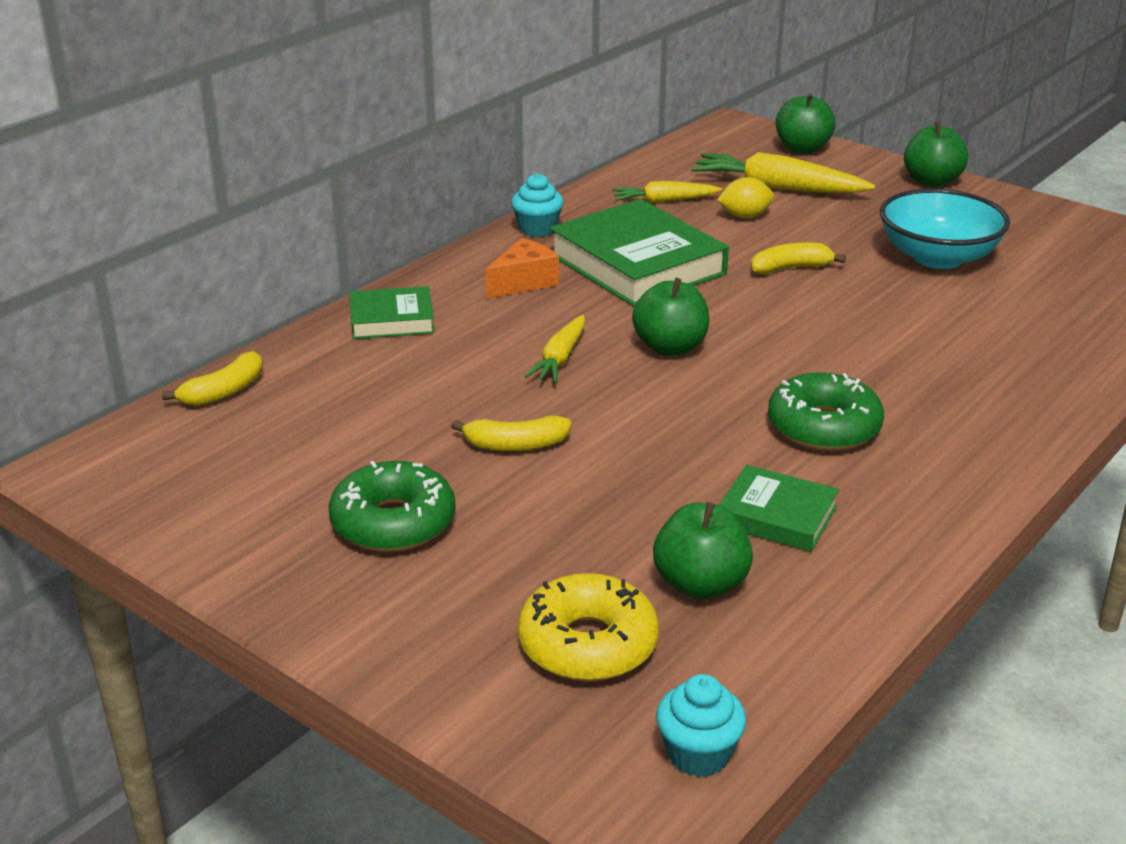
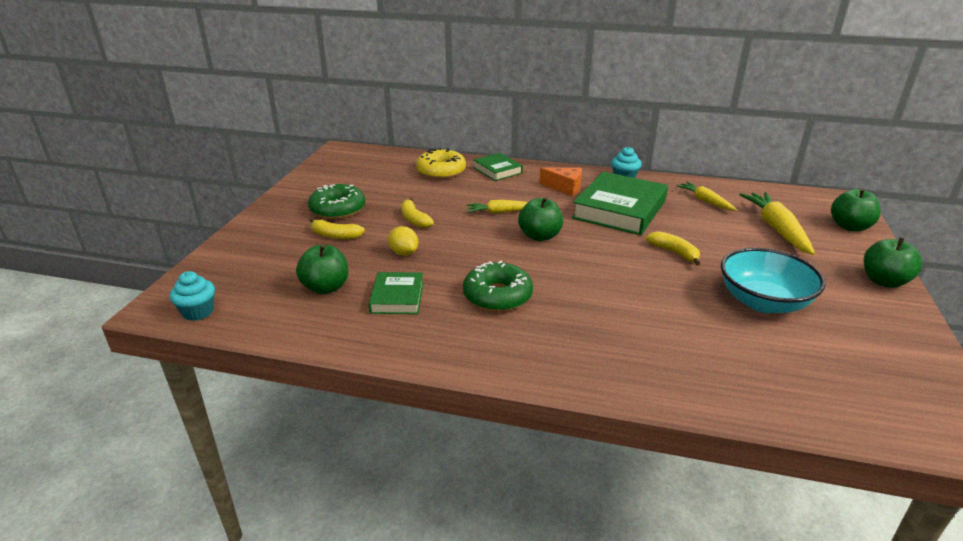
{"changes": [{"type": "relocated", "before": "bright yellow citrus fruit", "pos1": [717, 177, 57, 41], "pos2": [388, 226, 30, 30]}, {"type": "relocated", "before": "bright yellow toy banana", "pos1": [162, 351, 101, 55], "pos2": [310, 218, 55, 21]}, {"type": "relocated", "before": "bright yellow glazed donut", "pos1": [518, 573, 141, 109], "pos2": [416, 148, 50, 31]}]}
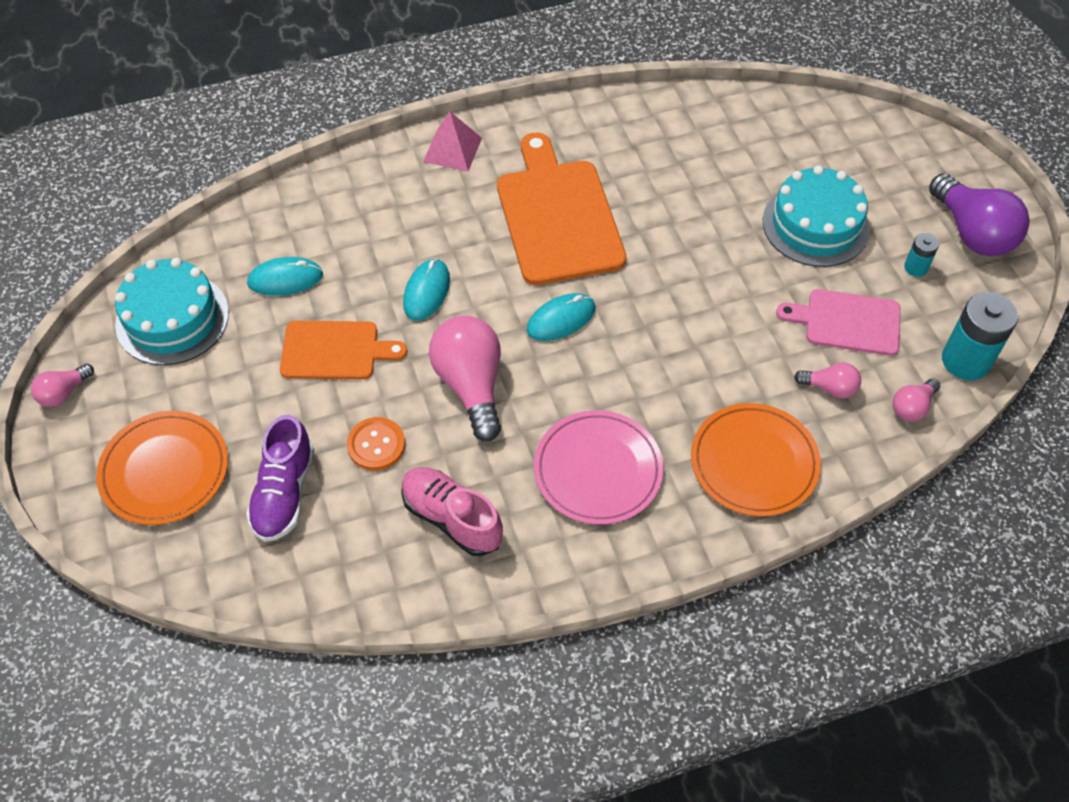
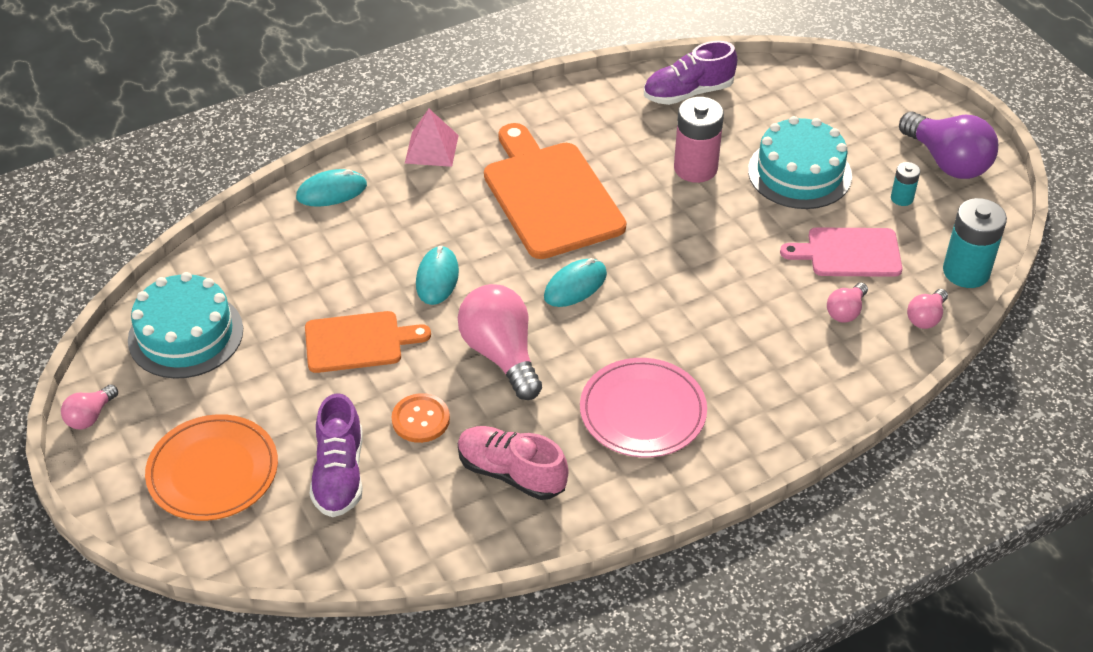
{"changes": [{"type": "relocated", "before": "aqua PC mouse", "pos1": [247, 257, 76, 39], "pos2": [296, 169, 71, 37]}, {"type": "spun", "before": "rosy lightbulb", "pos1": [794, 362, 67, 36], "pos2": [827, 283, 41, 40], "turn": 120}, {"type": "missing", "before": "orange plate", "pos1": [691, 403, 130, 114]}, {"type": "appeared", "after": "purple sneaker", "pos2": [644, 41, 93, 64]}, {"type": "appeared", "after": "rosy AA battery", "pos2": [674, 97, 50, 86]}]}
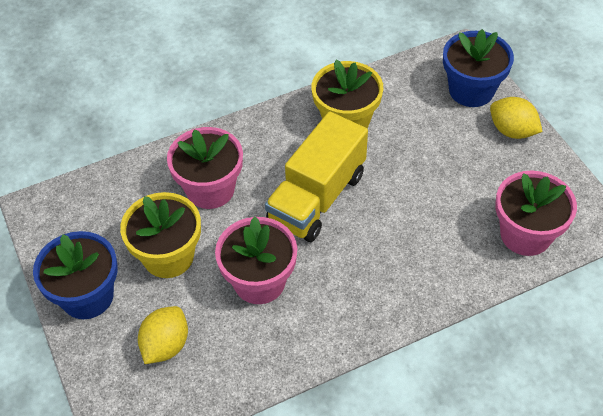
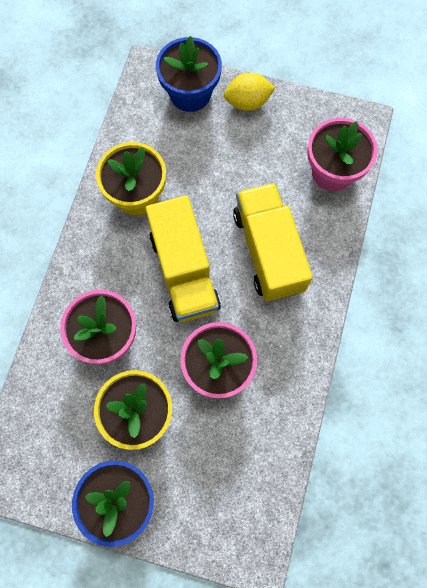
{"changes": [{"type": "missing", "before": "bright yellow citrus fruit", "pos1": [138, 306, 50, 58]}, {"type": "appeared", "after": "bright yellow lorry", "pos2": [233, 183, 80, 119]}]}
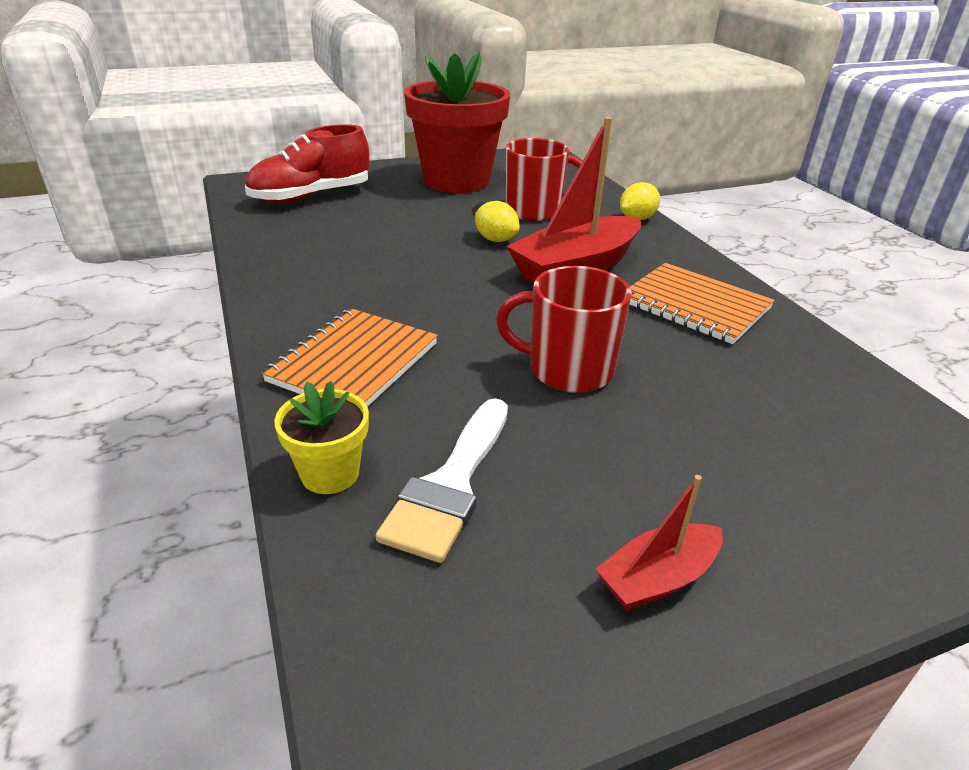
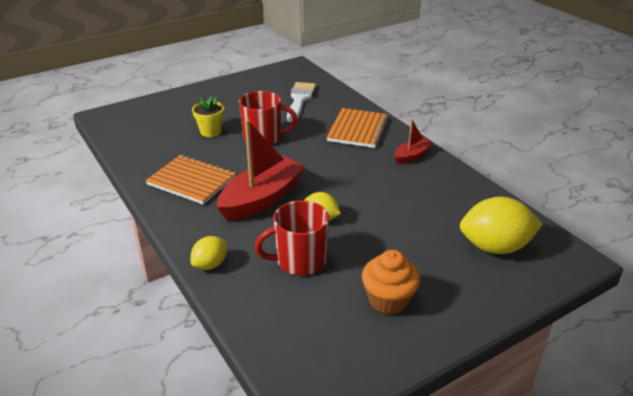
{"changes": [{"type": "exchanged", "before": "crimson potted plant", "after": "orange fairy cake", "pos1": [404, 52, 107, 141], "pos2": [362, 250, 58, 65]}, {"type": "exchanged", "before": "crimson sneaker", "after": "bright yellow citrus fruit", "pos1": [245, 124, 124, 79], "pos2": [460, 196, 83, 58]}, {"type": "relocated", "before": "bright yellow potted plant", "pos1": [274, 381, 95, 113], "pos2": [192, 97, 32, 40]}, {"type": "relocated", "before": "crimson toy boat", "pos1": [595, 475, 128, 136], "pos2": [394, 119, 38, 45]}]}
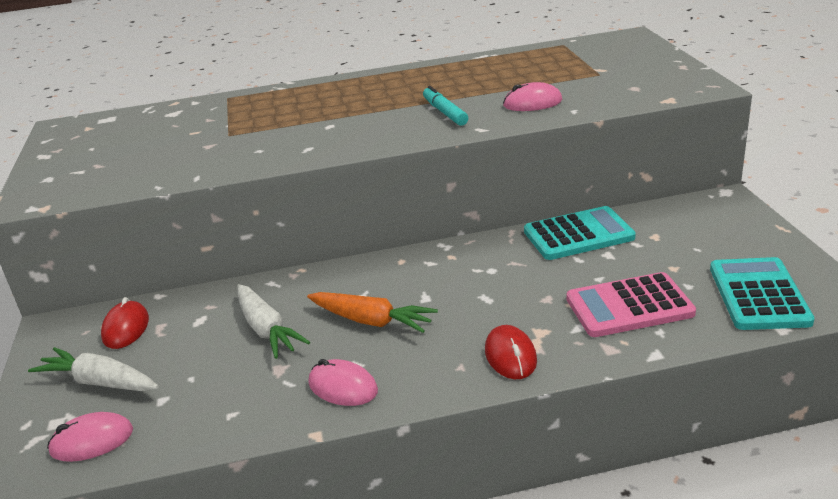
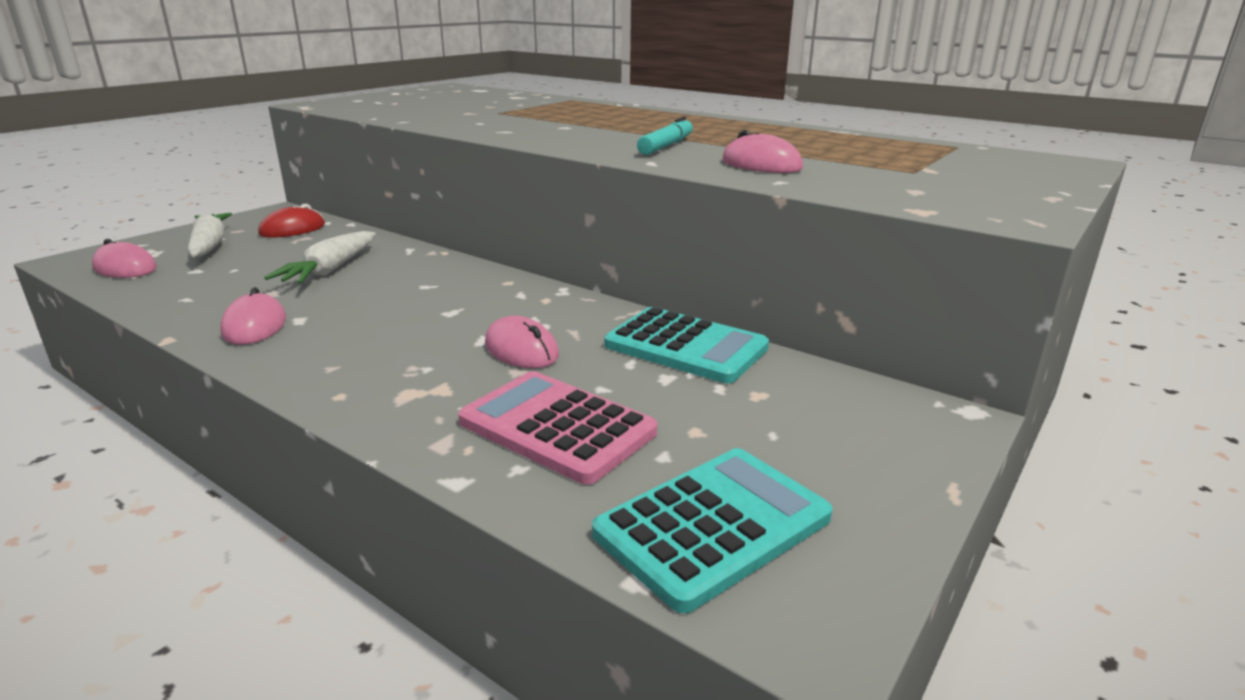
{"changes": [{"type": "missing", "before": "orange toy carrot", "pos1": [307, 292, 131, 41]}, {"type": "missing", "before": "crimson PC mouse", "pos1": [485, 325, 52, 54]}, {"type": "appeared", "after": "rosy PC mouse", "pos2": [485, 316, 74, 52]}]}
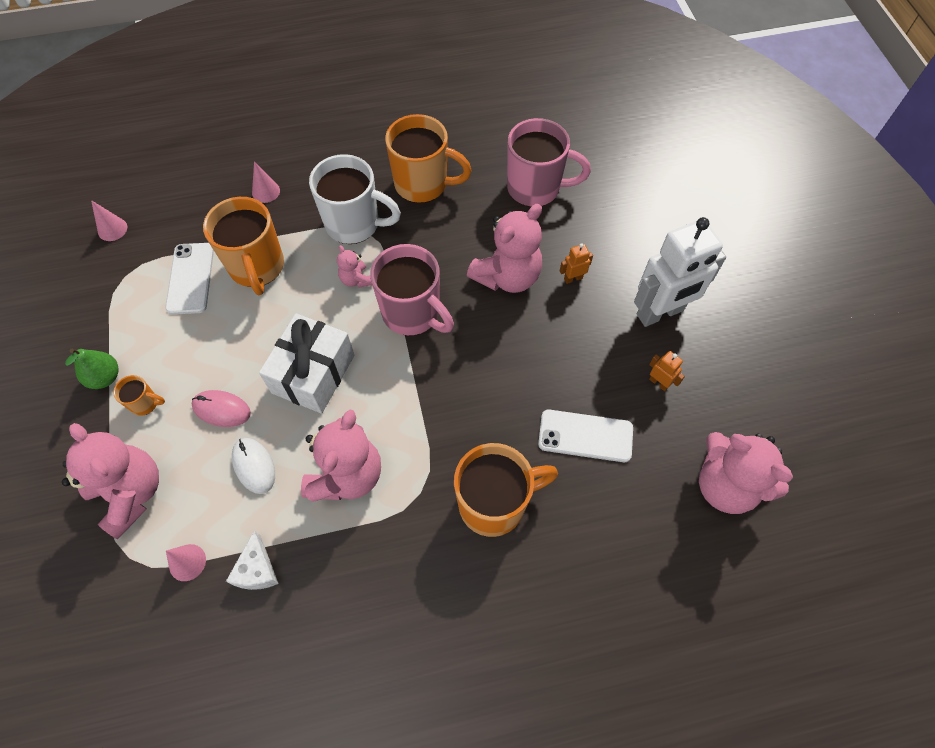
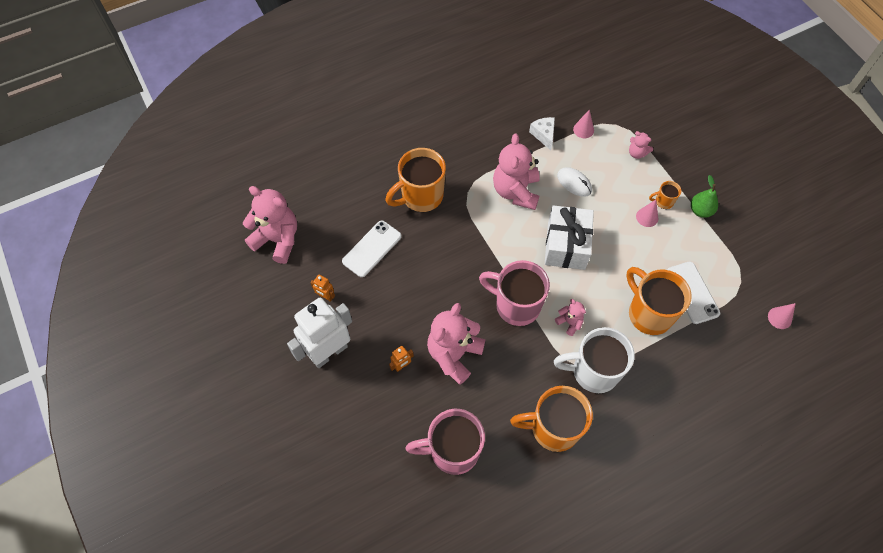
{"changes": [{"type": "relocated", "before": "rosy cone", "pos1": [252, 161, 28, 42], "pos2": [636, 200, 22, 27]}, {"type": "missing", "before": "rosy PC mouse", "pos1": [192, 390, 59, 37]}, {"type": "spun", "before": "pure white mobile phone", "pos1": [538, 409, 95, 53], "pos2": [342, 221, 59, 56], "turn": -45}, {"type": "size", "before": "rosy stuffed bear", "pos1": [62, 423, 97, 116], "pos2": [629, 131, 24, 28], "scale": 0.47}]}
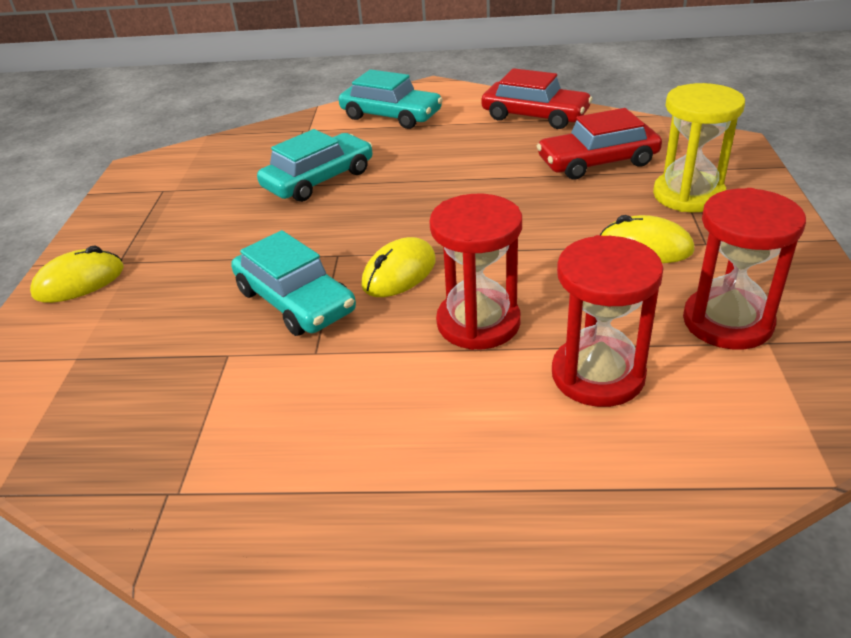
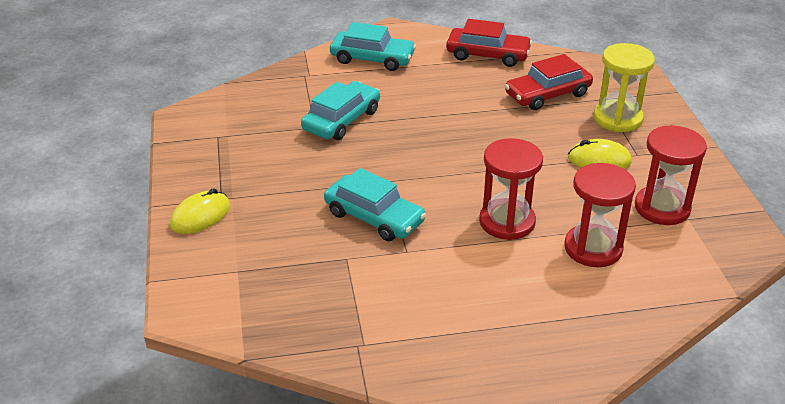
{"changes": [{"type": "missing", "before": "bright yellow PC mouse", "pos1": [361, 237, 75, 60]}]}
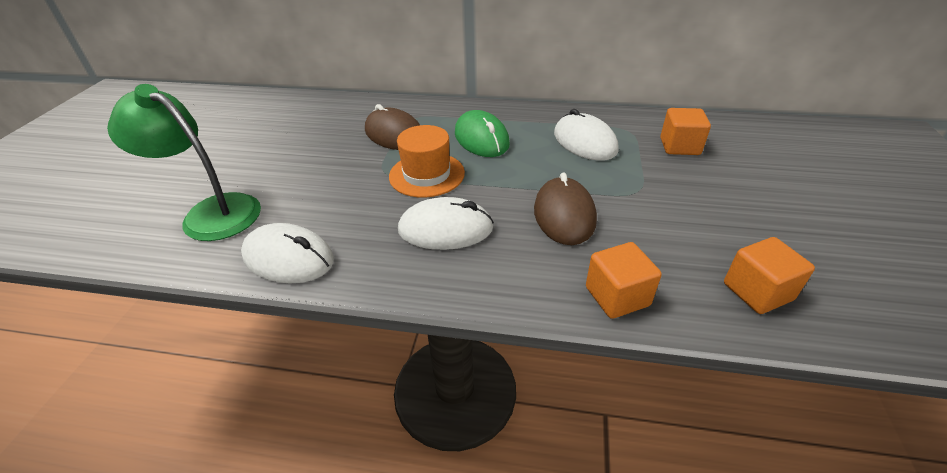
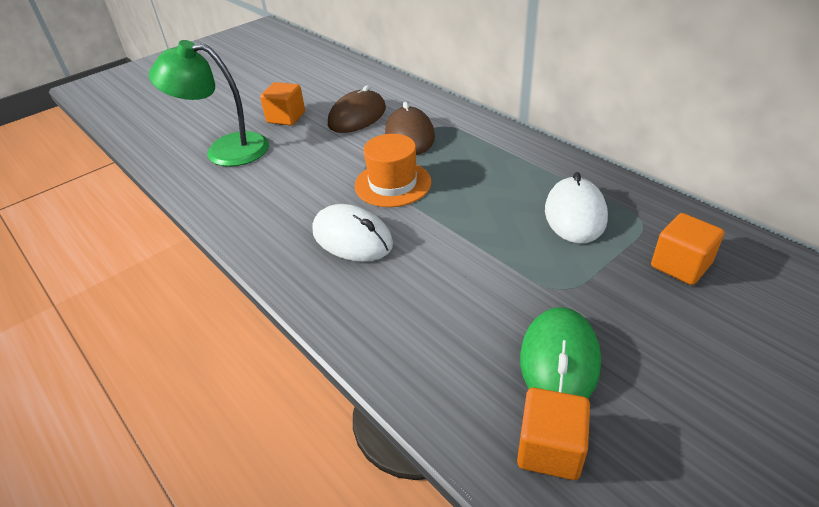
{"changes": [{"type": "spun", "before": "leaf-green lamp", "pos1": [107, 84, 154, 157], "pos2": [149, 40, 120, 127], "turn": -60}, {"type": "relocated", "before": "leaf-green PC mouse", "pos1": [455, 110, 55, 47], "pos2": [520, 307, 81, 92]}, {"type": "relocated", "before": "russet PC mouse", "pos1": [534, 172, 63, 73], "pos2": [328, 85, 58, 48]}, {"type": "missing", "before": "pure white PC mouse", "pos1": [241, 223, 93, 60]}, {"type": "relocated", "before": "orange block", "pos1": [586, 242, 76, 77], "pos2": [260, 82, 45, 43]}]}
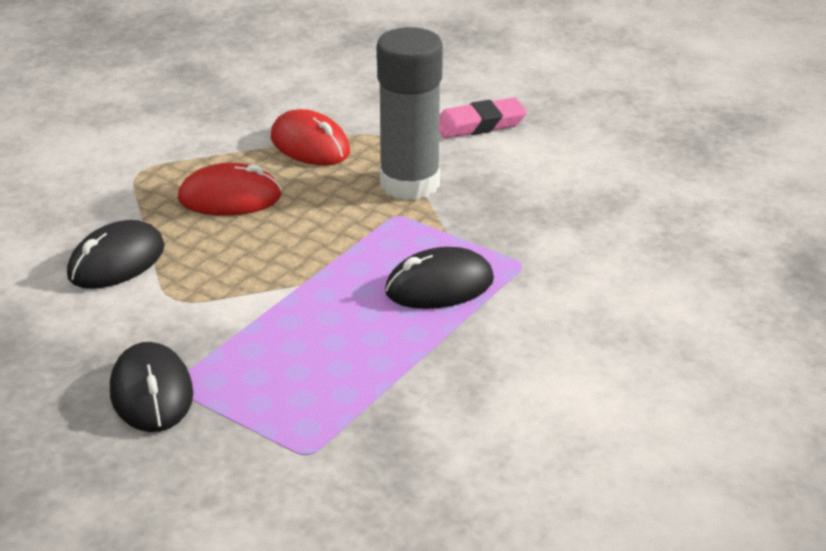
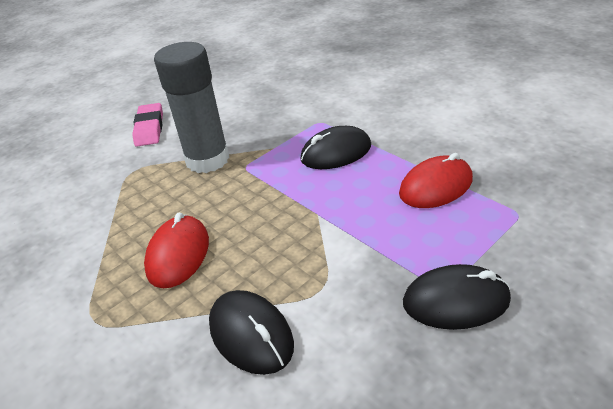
{"changes": [{"type": "relocated", "before": "crimson PC mouse", "pos1": [271, 109, 79, 56], "pos2": [399, 153, 74, 55]}, {"type": "spun", "before": "jet-black PC mouse", "pos1": [385, 247, 109, 62], "pos2": [300, 126, 71, 43], "turn": 75}]}
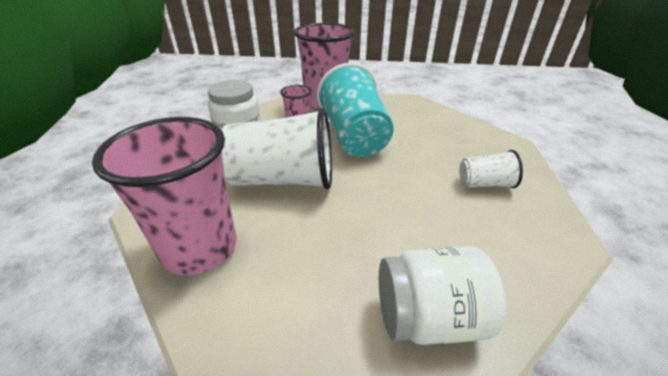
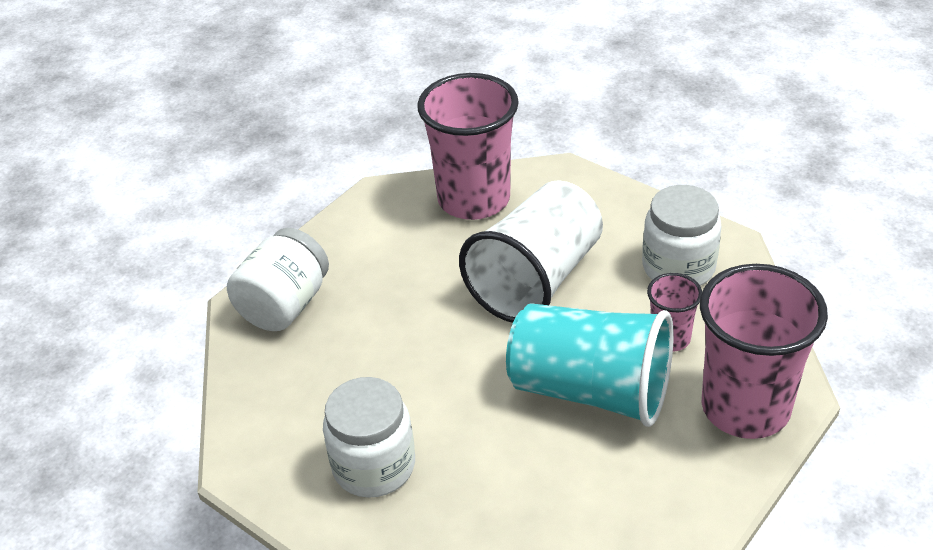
{"changes": [{"type": "exchanged", "before": "pure white beaker", "after": "pure white jar", "pos1": [459, 150, 64, 38], "pos2": [323, 377, 92, 121]}]}
